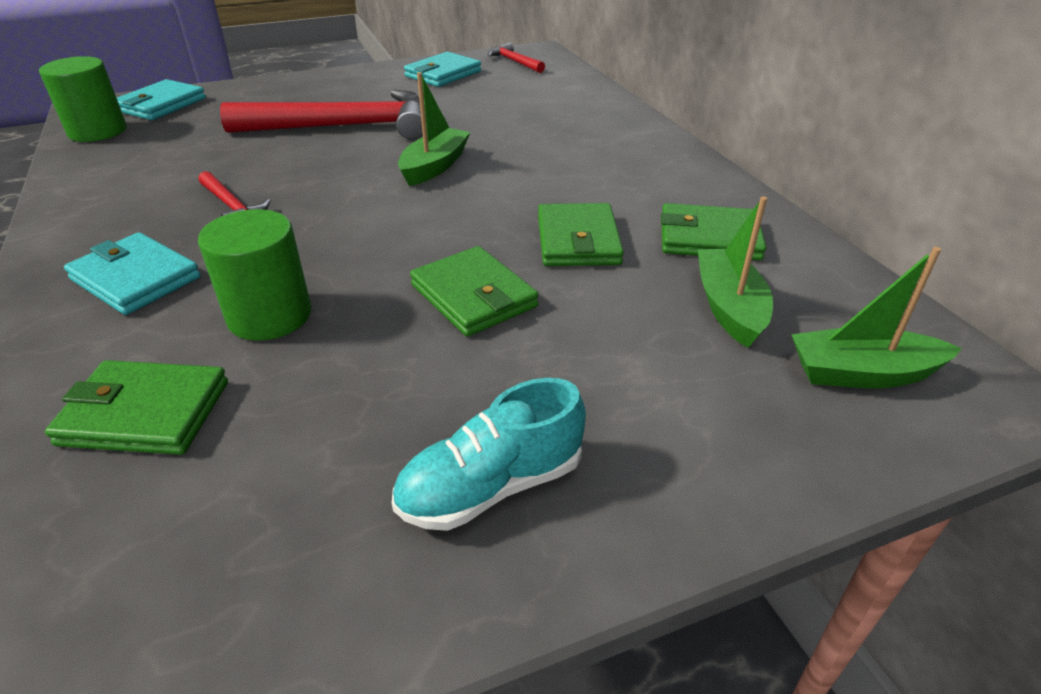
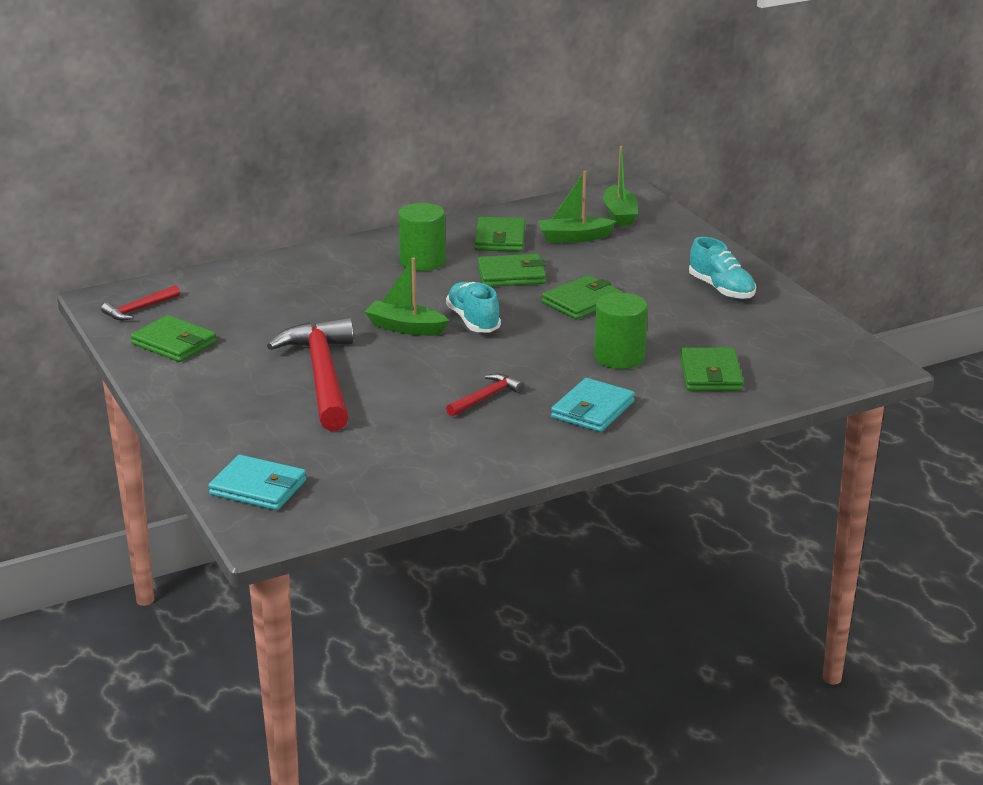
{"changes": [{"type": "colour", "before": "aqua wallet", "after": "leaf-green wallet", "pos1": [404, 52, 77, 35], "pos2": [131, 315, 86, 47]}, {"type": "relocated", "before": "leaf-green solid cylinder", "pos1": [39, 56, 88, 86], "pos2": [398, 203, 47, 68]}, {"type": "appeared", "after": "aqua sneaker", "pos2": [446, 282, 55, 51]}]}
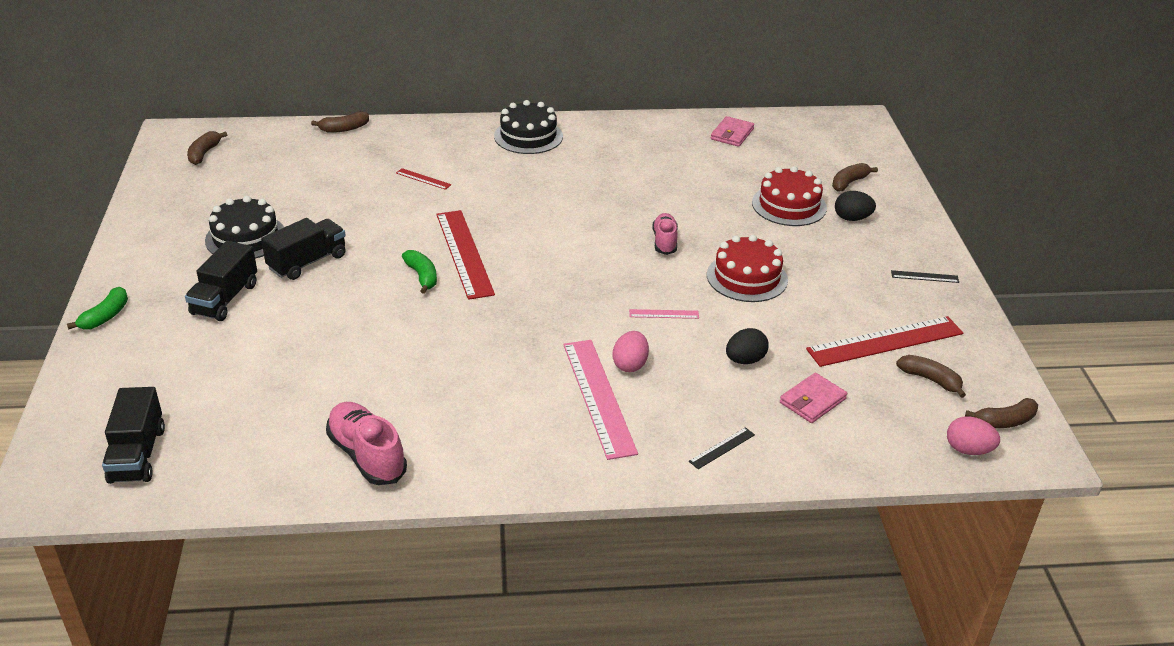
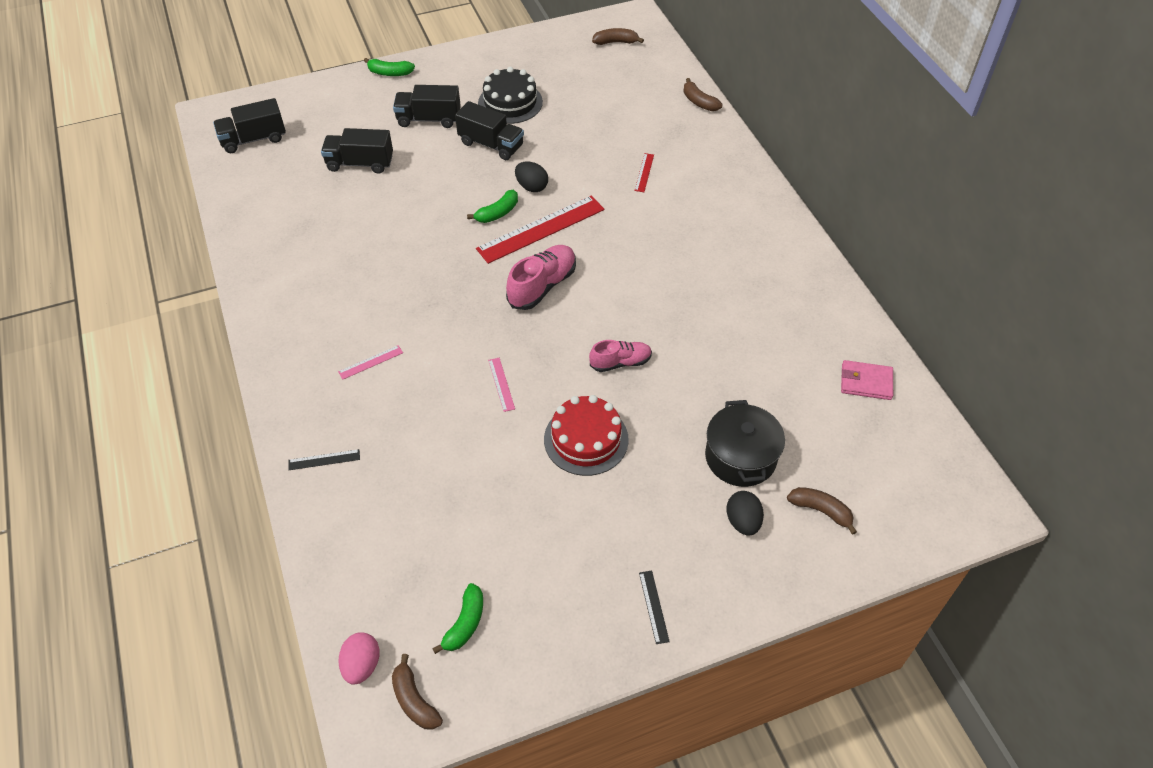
{"changes": [{"type": "missing", "before": "jet-black gateau", "pos1": [494, 100, 69, 54]}, {"type": "exchanged", "before": "crimson gateau", "after": "jet-black stockpot", "pos1": [752, 166, 75, 60], "pos2": [705, 400, 80, 87]}, {"type": "missing", "before": "crimson ruler", "pos1": [806, 316, 157, 51]}, {"type": "relocated", "before": "jet-black toy egg", "pos1": [726, 328, 43, 36], "pos2": [515, 161, 33, 31]}, {"type": "missing", "before": "rosy toy egg", "pos1": [612, 331, 37, 41]}, {"type": "size", "before": "rosy ruler", "pos1": [563, 340, 75, 120], "pos2": [338, 345, 65, 35], "scale": 0.43}, {"type": "colour", "before": "russet toy banana", "after": "leaf-green toy banana", "pos1": [896, 355, 70, 43], "pos2": [432, 583, 51, 71]}, {"type": "missing", "before": "rosy wallet", "pos1": [780, 373, 67, 50]}, {"type": "relocated", "before": "rosy sneaker", "pos1": [326, 402, 81, 83], "pos2": [506, 245, 70, 65]}, {"type": "spun", "before": "jet-black ruler", "pos1": [689, 427, 66, 42], "pos2": [288, 449, 72, 21], "turn": -45}, {"type": "appeared", "after": "jet-black lorry", "pos2": [321, 128, 72, 46]}]}
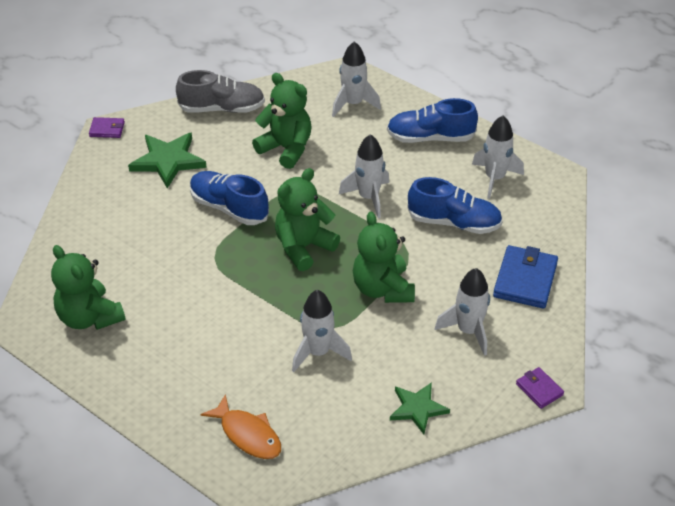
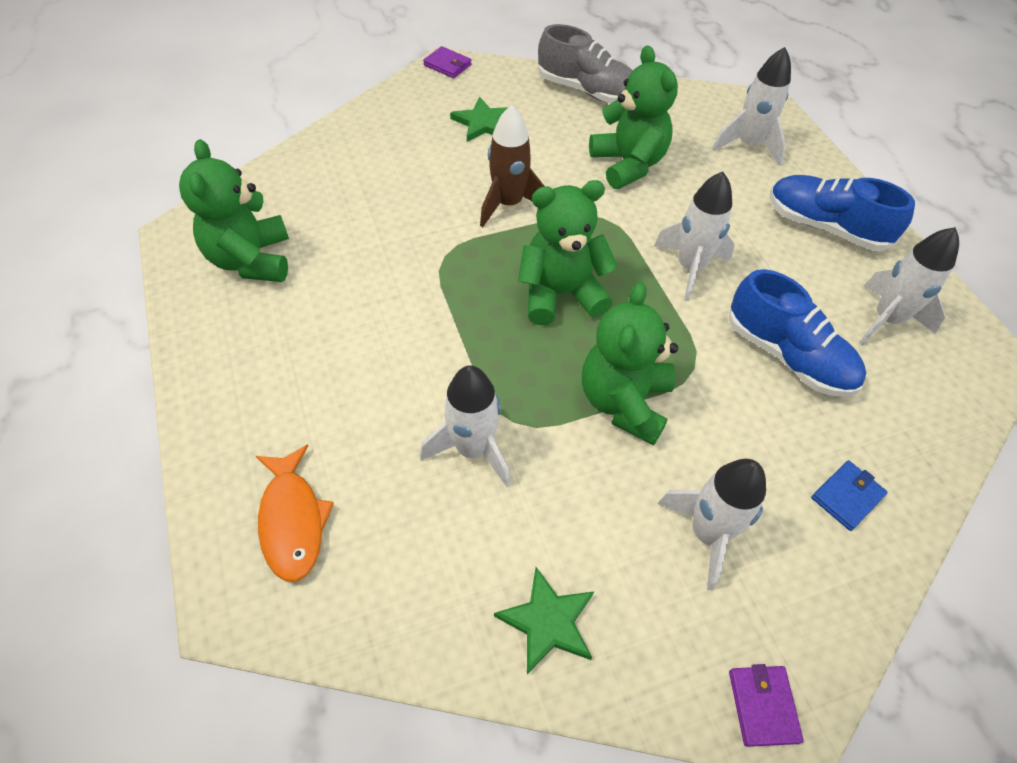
{"changes": [{"type": "size", "before": "leaf-green five-pointed star", "pos1": [128, 133, 79, 55], "pos2": [450, 97, 59, 45], "scale": 0.66}, {"type": "exchanged", "before": "royal blue sneaker", "after": "russet spaceship", "pos1": [190, 171, 79, 54], "pos2": [480, 105, 65, 122]}, {"type": "size", "before": "royal blue wallet", "pos1": [493, 245, 65, 64], "pos2": [811, 460, 77, 71], "scale": 0.54}]}
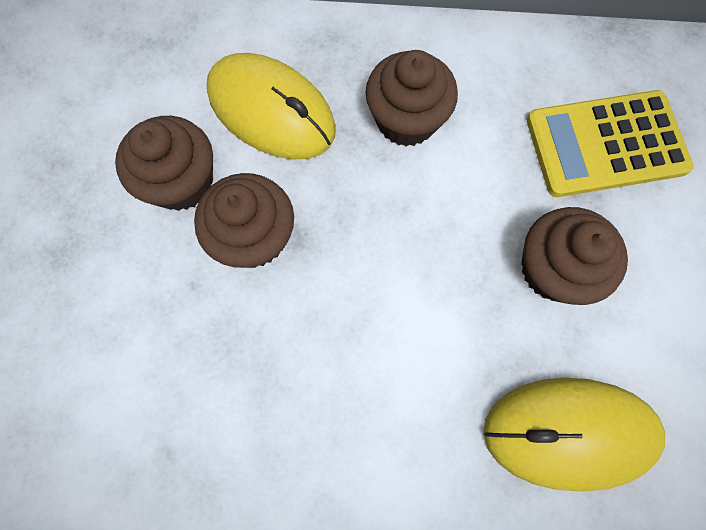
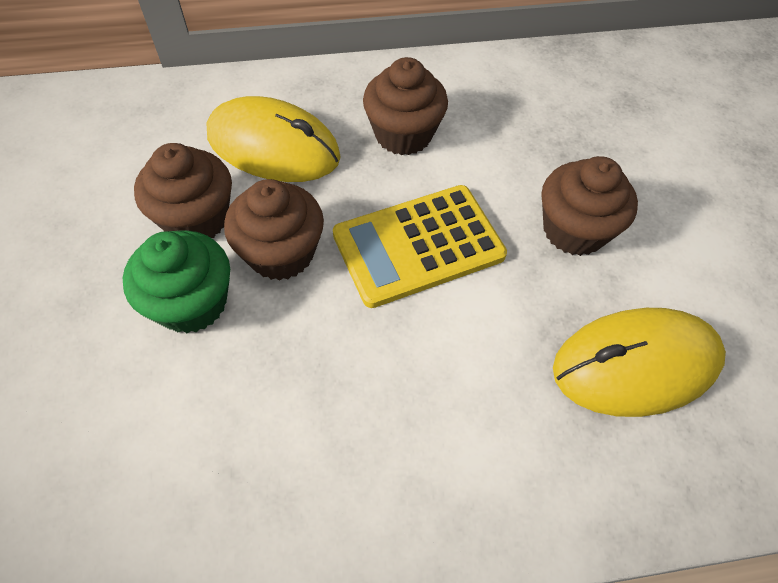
{"changes": [{"type": "relocated", "before": "bright yellow calculator", "pos1": [527, 90, 167, 107], "pos2": [333, 185, 174, 123]}, {"type": "appeared", "after": "leaf-green fairy cake", "pos2": [123, 230, 107, 103]}]}
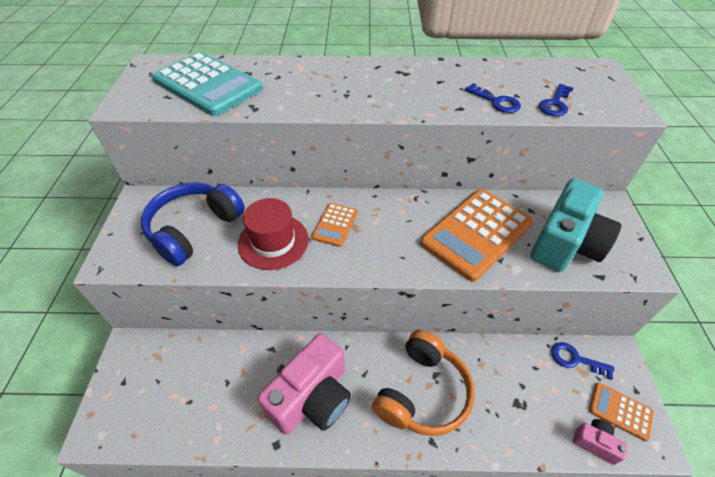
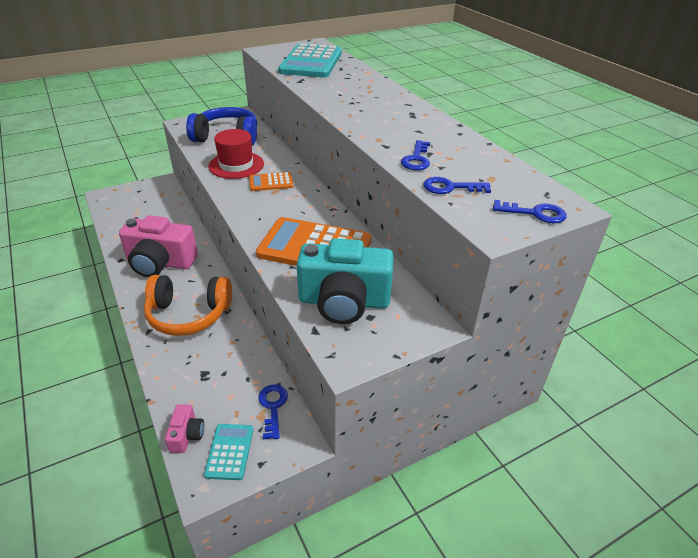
{"changes": [{"type": "colour", "before": "orange calculator", "after": "aqua calculator", "pos1": [589, 383, 65, 58], "pos2": [204, 424, 49, 56]}, {"type": "appeared", "after": "royal blue door key", "pos2": [493, 200, 74, 23]}]}
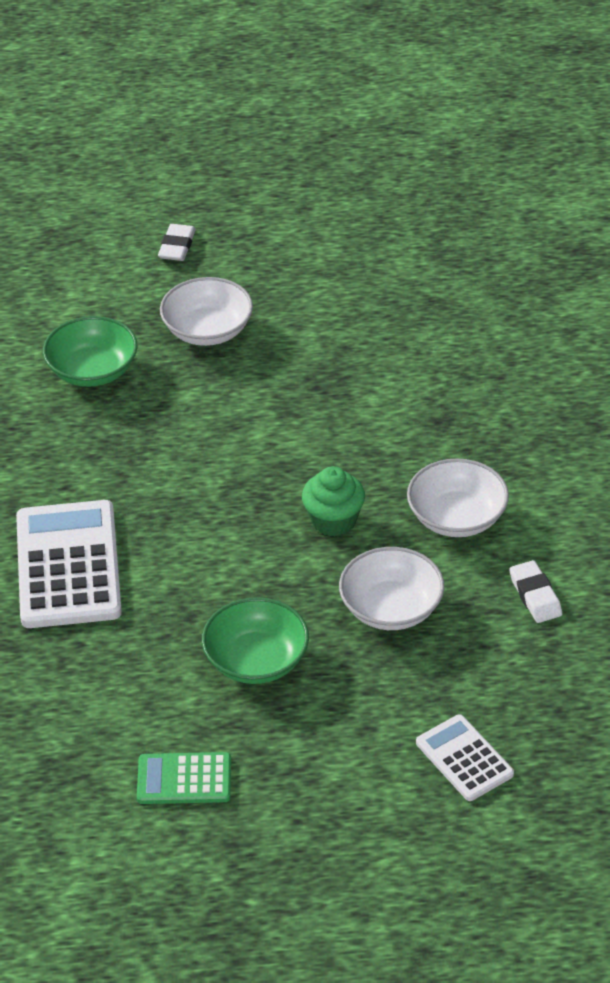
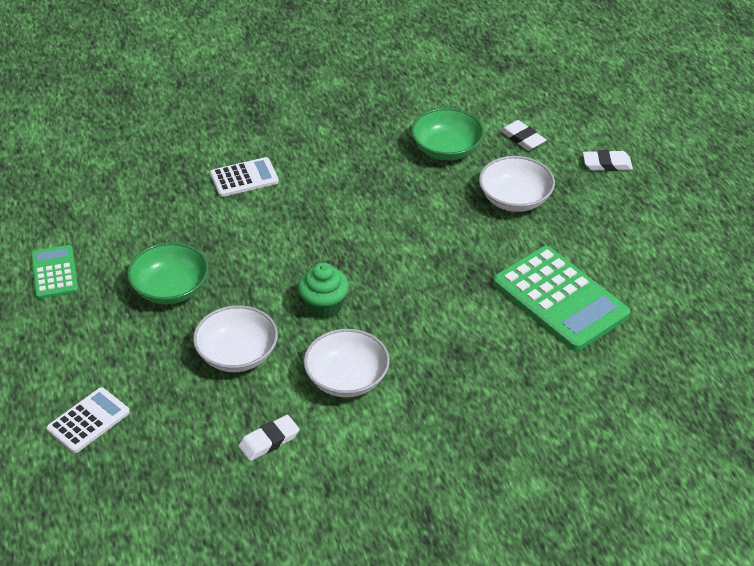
{"changes": [{"type": "size", "before": "pure white calculator", "pos1": [16, 500, 106, 128], "pos2": [210, 157, 69, 40], "scale": 0.55}, {"type": "appeared", "after": "pure white eraser", "pos2": [500, 120, 46, 31]}, {"type": "appeared", "after": "leaf-green calculator", "pos2": [493, 246, 137, 105]}]}
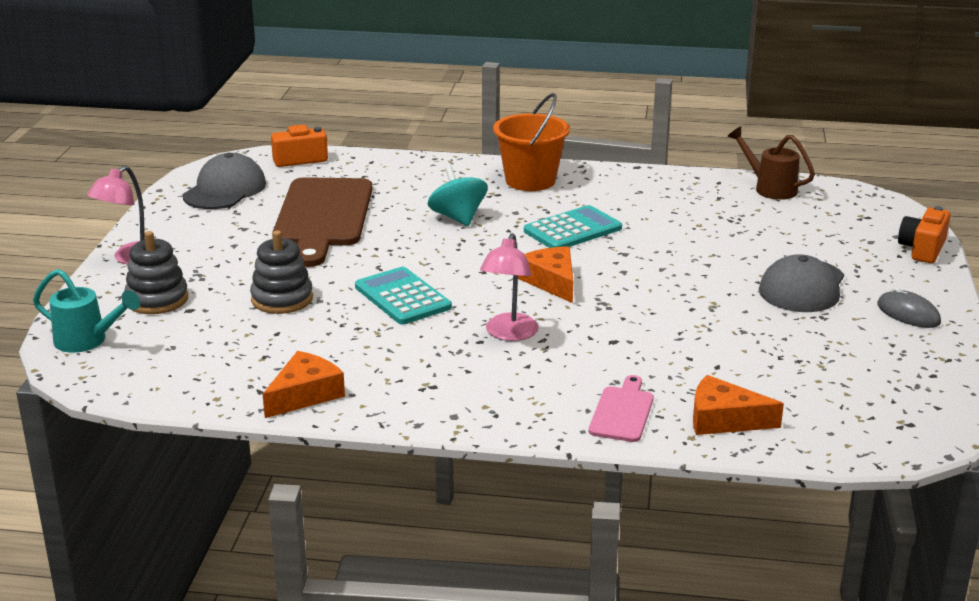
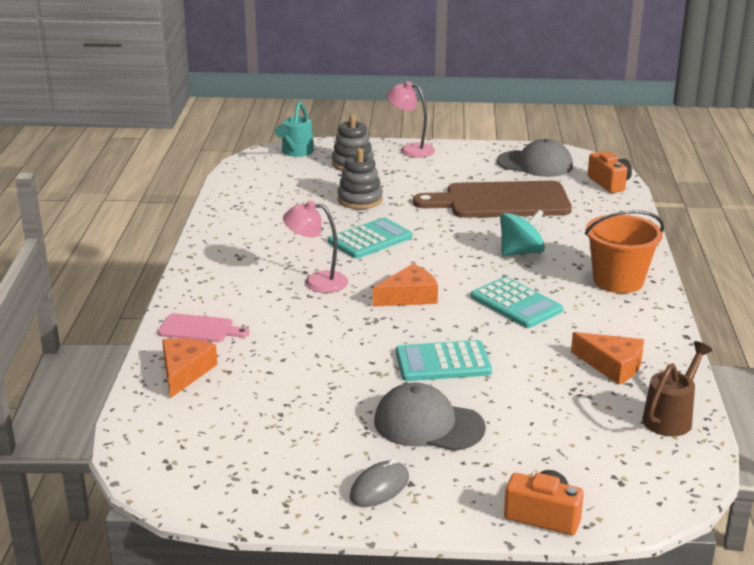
{"changes": [{"type": "relocated", "before": "orange cheese wedge", "pos1": [263, 351, 82, 67], "pos2": [571, 332, 73, 53]}, {"type": "appeared", "after": "aqua calculator", "pos2": [396, 340, 96, 41]}]}
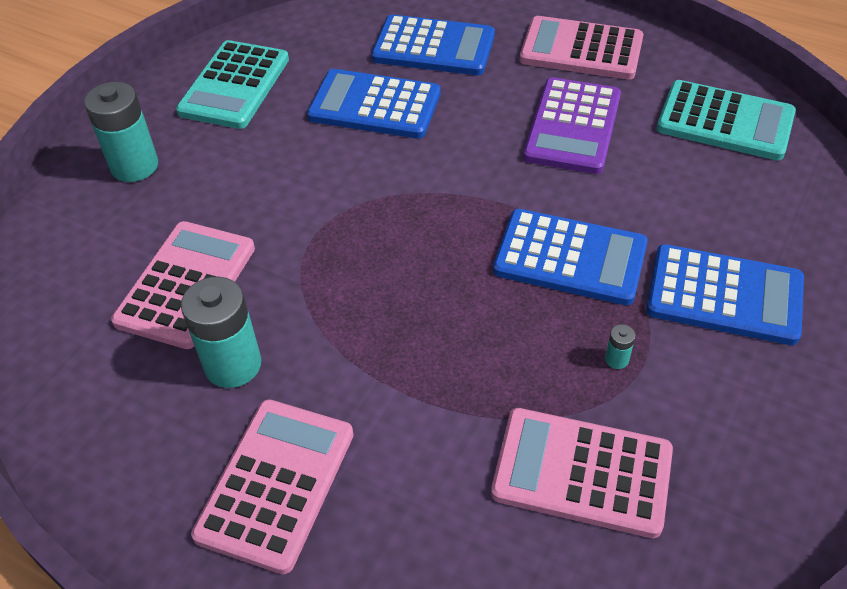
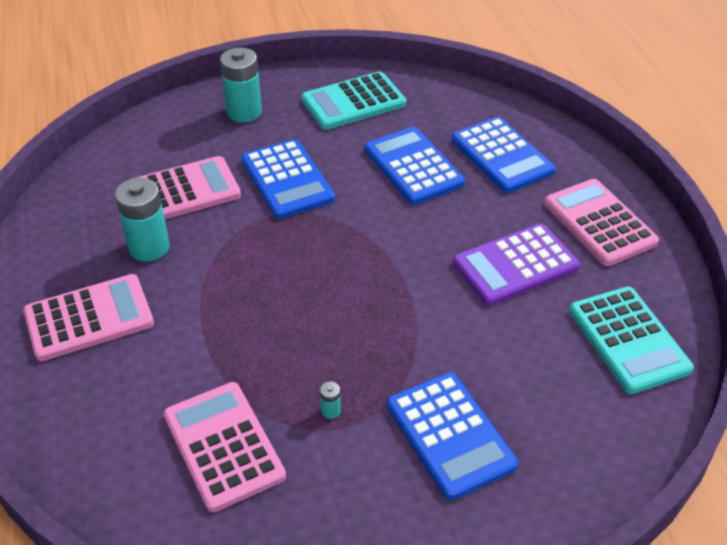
{"changes": [{"type": "relocated", "before": "royal blue calculator", "pos1": [493, 209, 155, 96], "pos2": [241, 139, 94, 80]}]}
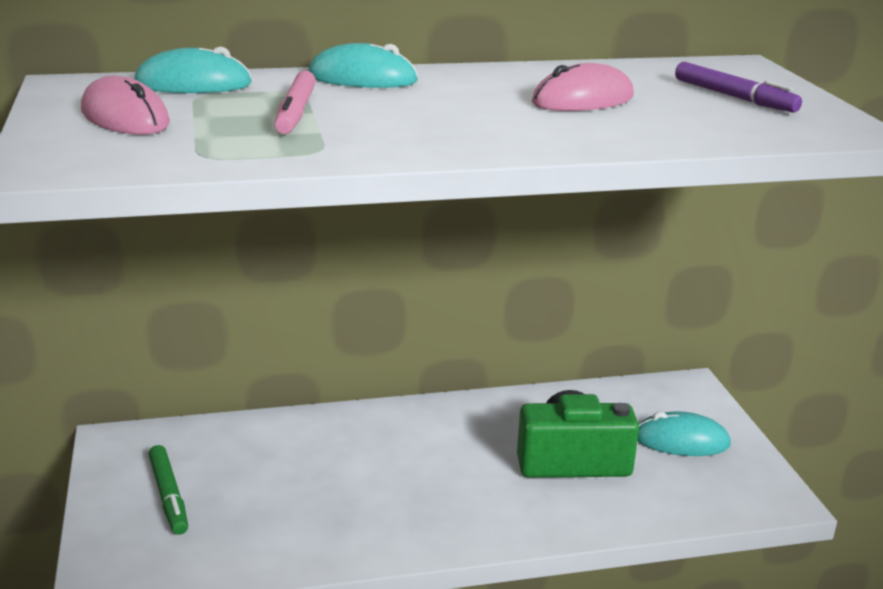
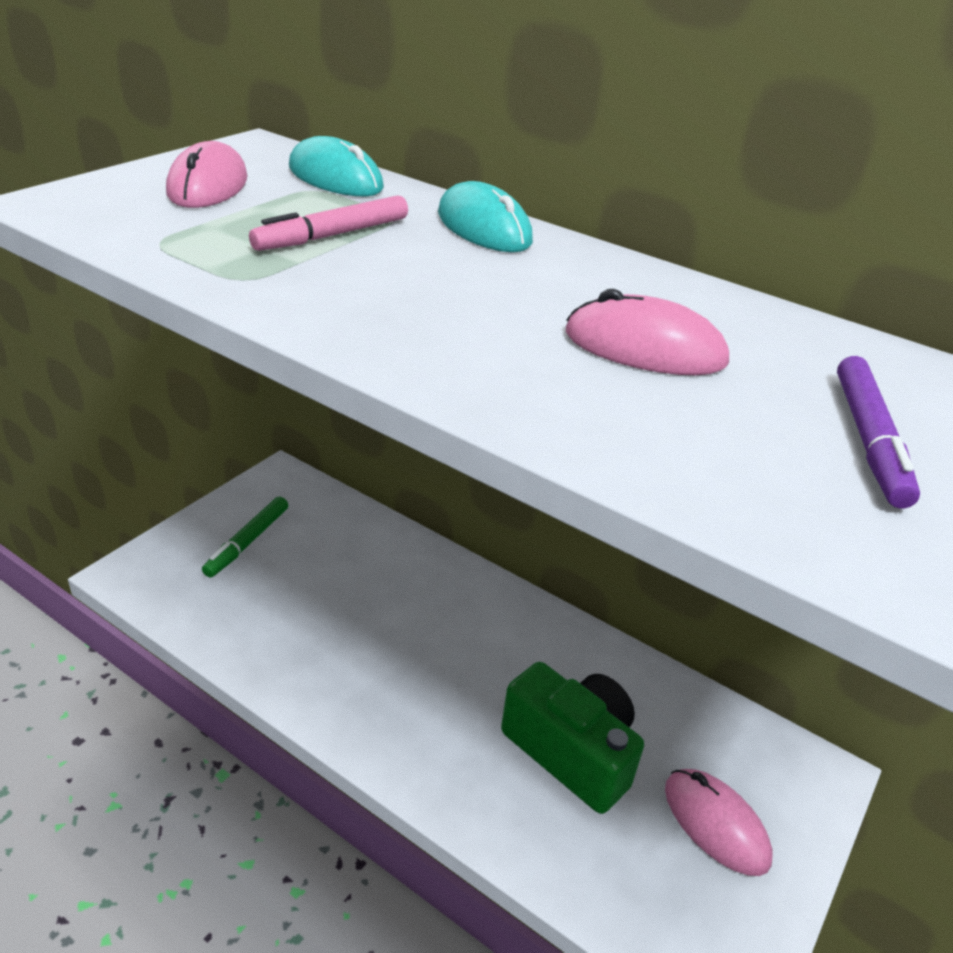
{"changes": [{"type": "colour", "before": "aqua PC mouse", "after": "rosy PC mouse", "pos1": [638, 411, 93, 45], "pos2": [665, 769, 108, 107]}]}
